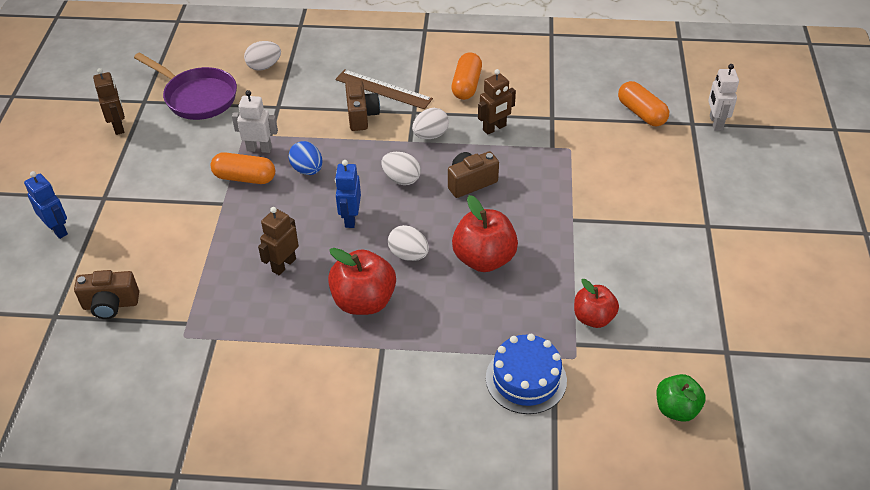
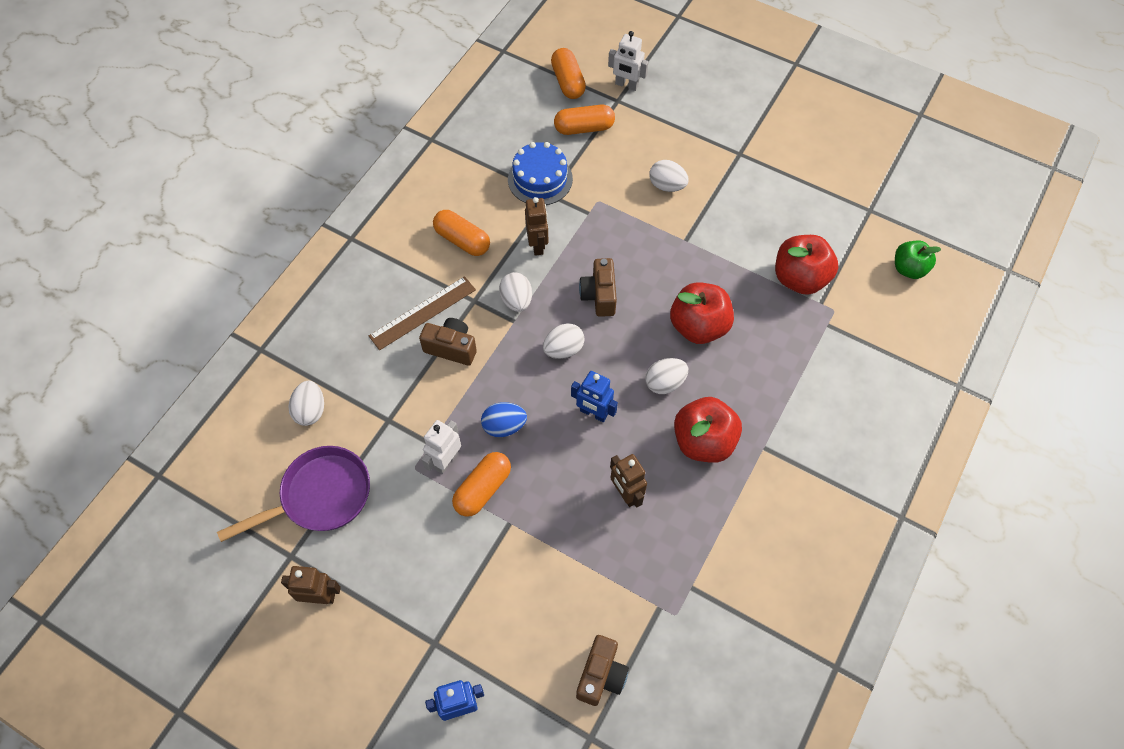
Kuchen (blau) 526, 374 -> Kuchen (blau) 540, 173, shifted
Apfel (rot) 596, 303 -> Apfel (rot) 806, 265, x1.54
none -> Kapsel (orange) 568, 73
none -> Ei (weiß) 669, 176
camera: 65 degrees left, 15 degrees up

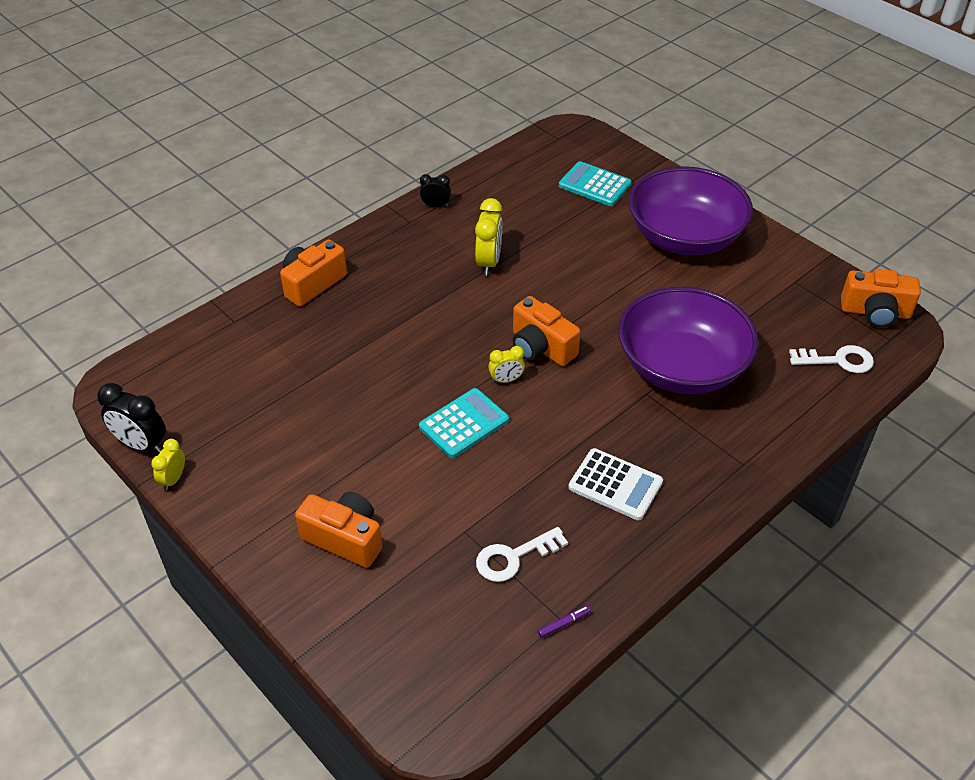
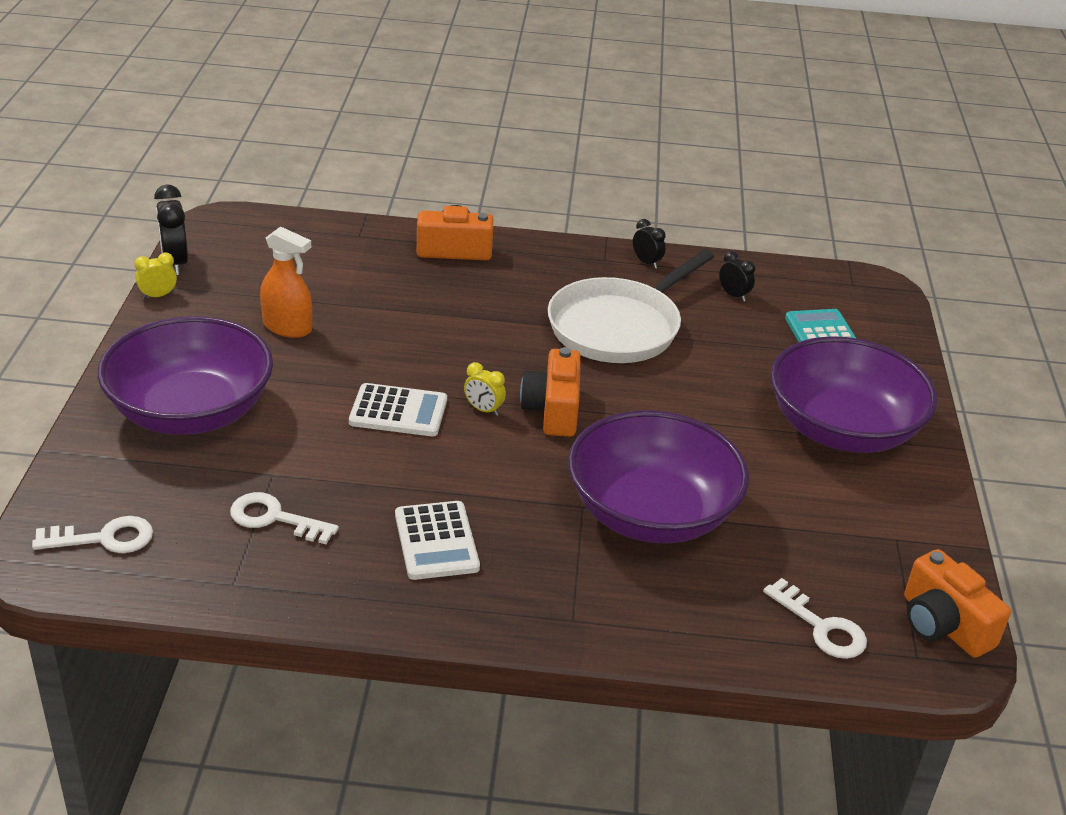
Kamera (orange) 338, 530 -> Schüssel (lila) 185, 375
Taschenrechner (türkis) 464, 423 -> Taschenrechner (weiß) 398, 409
Wecker (gelb) 488, 236 -> Pfanne (weiß) 631, 306
Filzstift (lila) 564, 622 -> none
none -> Schlüssel (weiß) 92, 534
none -> Sprühflasche (orange) 286, 282
none -> Wecker (schwarz) 737, 276
camera: 45 degrees right, 10 degrees down

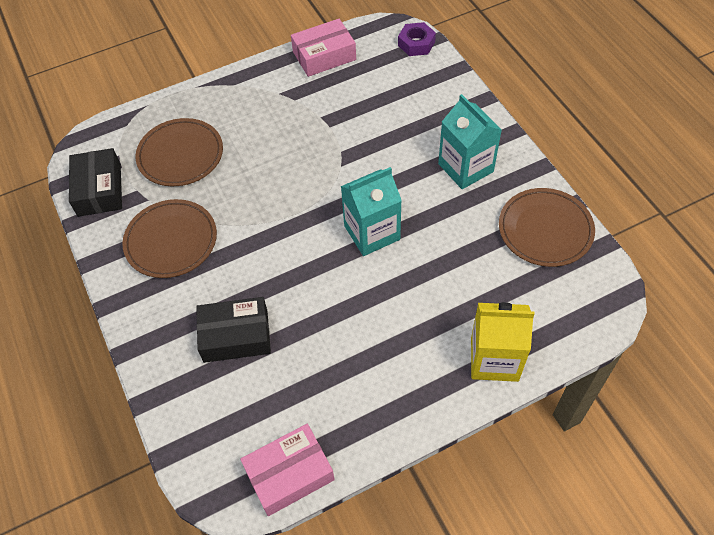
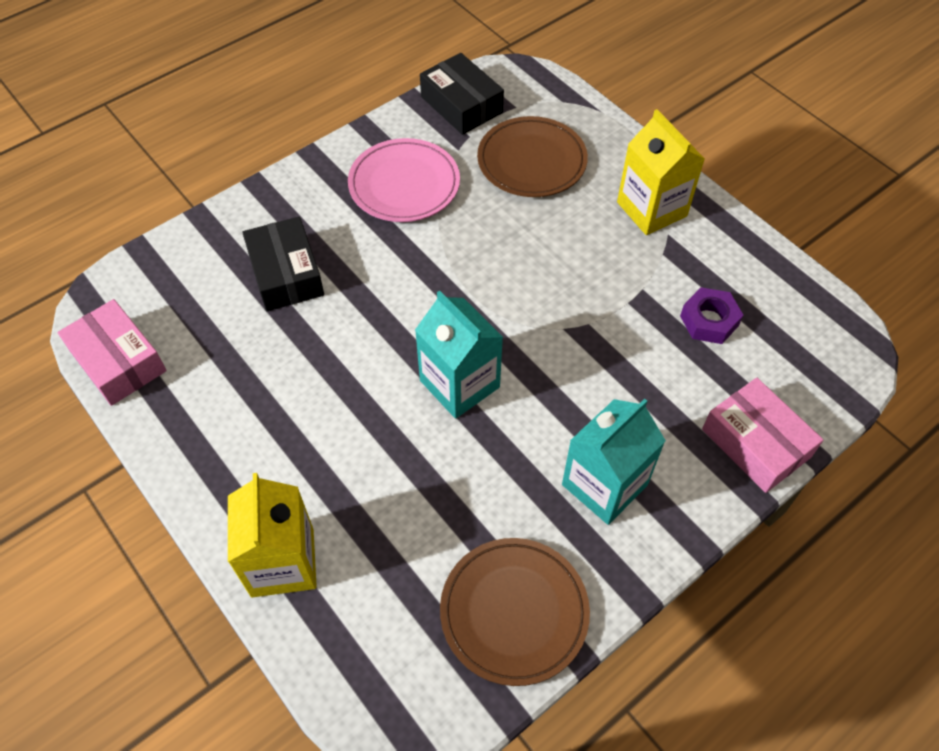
Schachtel (schwarz) 95, 182 -> Schachtel (schwarz) 462, 94, 75 degrees clockwise
Teller (braun) 169, 238 -> Teller (rosa) 404, 180
Schachtel (rosa) 323, 48 -> Schachtel (rosa) 762, 435, shifted
Sechskantmutter (lila) 417, 39 -> Sechskantmutter (lila) 711, 315, shifted
none -> Getränkekarton (gelb) 661, 172
camera: 75 degrees right, 0 degrees up

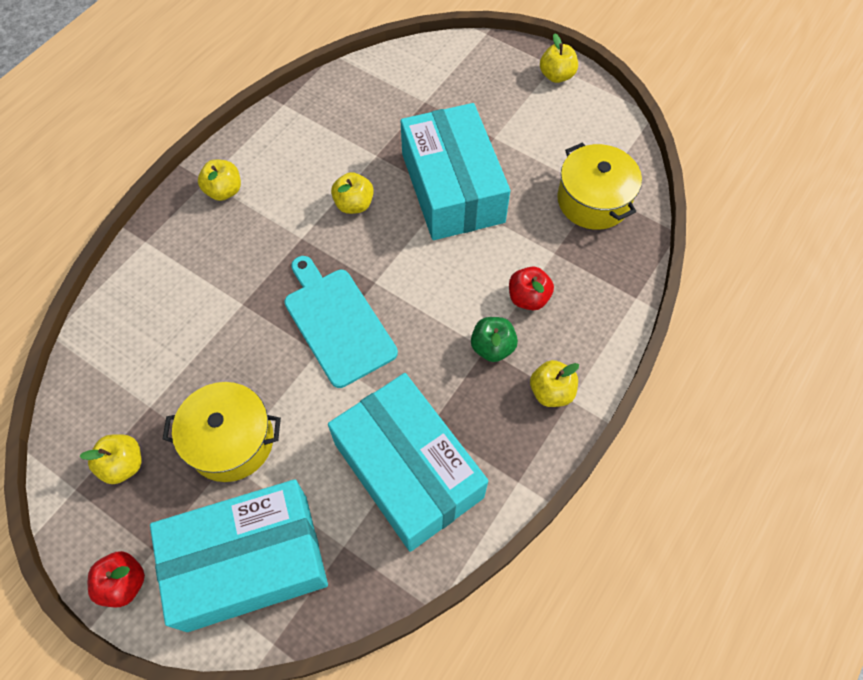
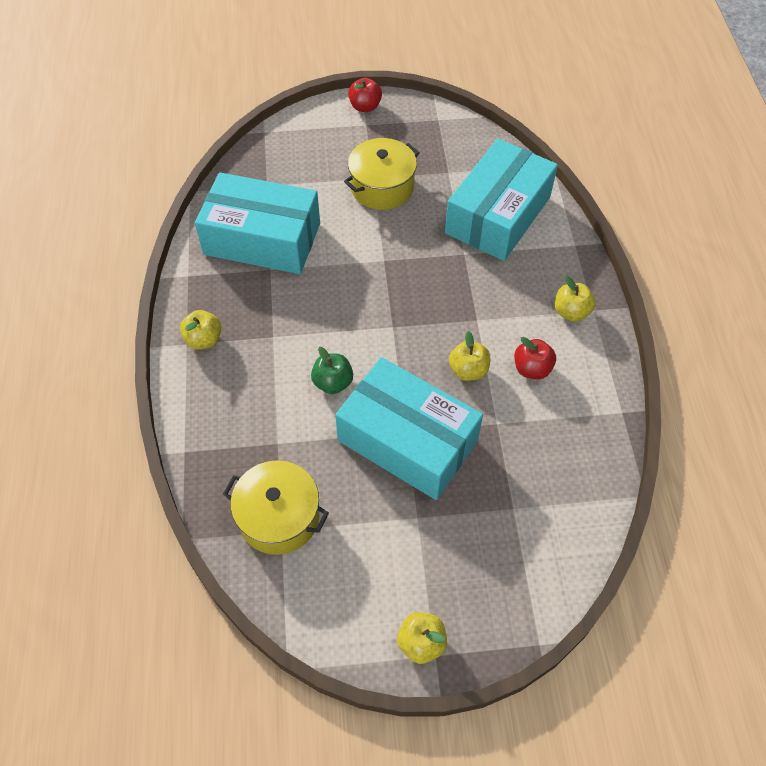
Apfel (gelb) 110, 459 -> none
Schachtel (türkis) 239, 555 -> Schachtel (türkis) 501, 200, shifted
Schneidebrett (türkis) 341, 322 -> none
Apfel (grün) 494, 339 -> Apfel (grün) 332, 370, shifted
Apfel (rot) 531, 288 -> Apfel (rot) 535, 358, shifted
camera: 140 degrees right, 5 degrees down

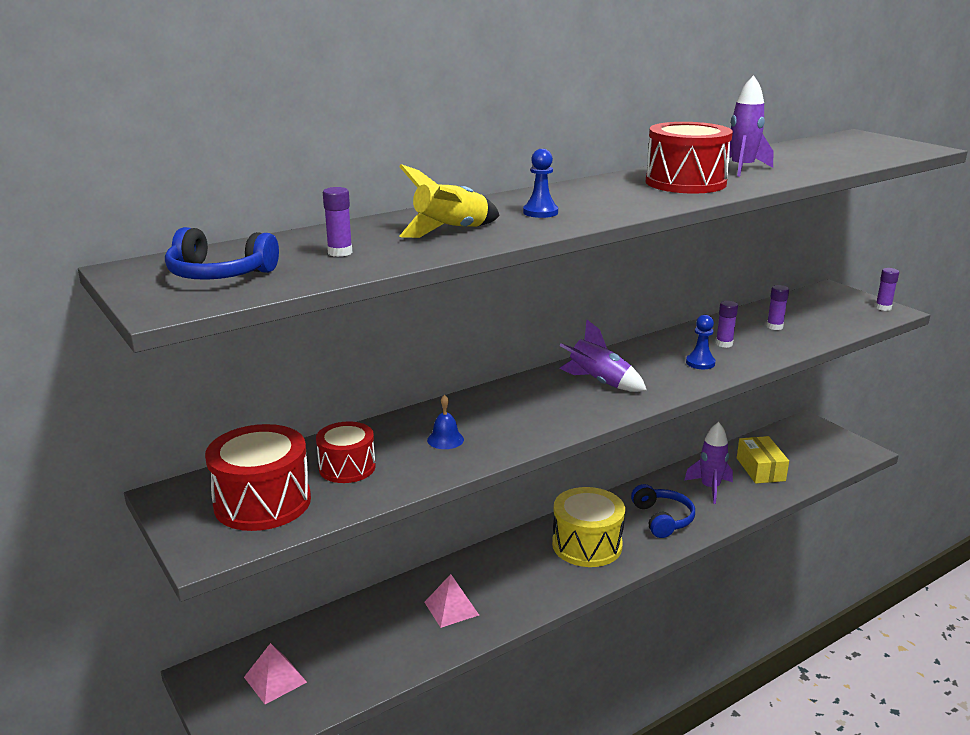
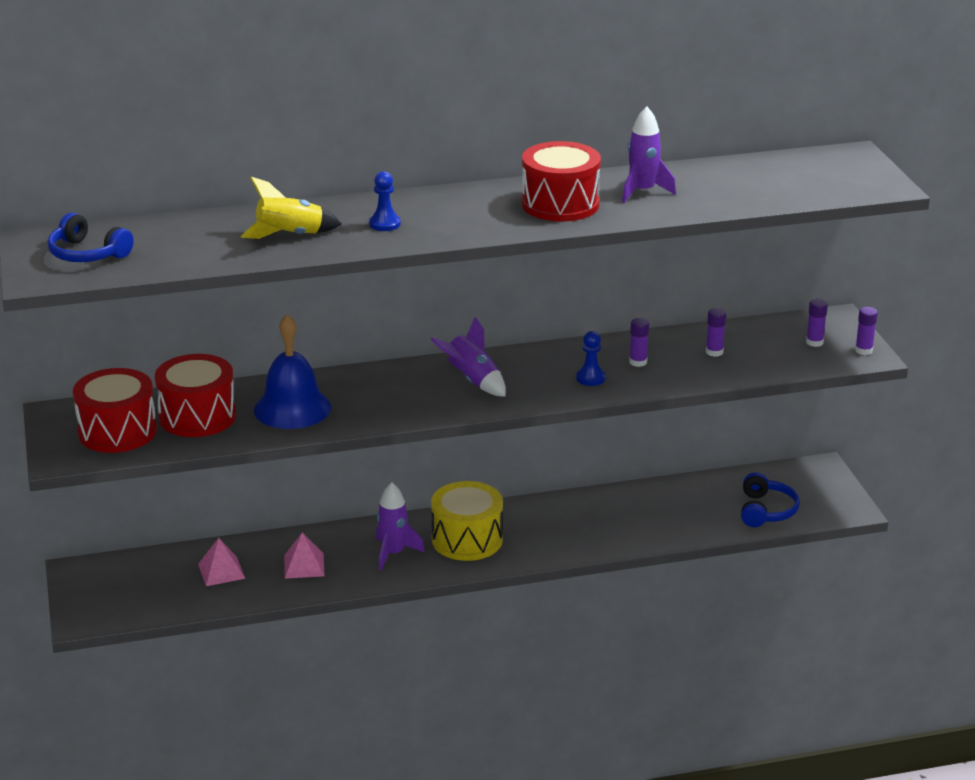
Pyramide (rosa) 275, 673 -> Pyramide (rosa) 221, 562, shifted
Trommel (rot) 346, 452 -> Trommel (rot) 195, 395, x1.59
Klebestift (lila) 337, 222 -> Klebestift (lila) 817, 323, shifted
Glocke (blau) 445, 422 -> Glocke (blau) 292, 372, x2.35
Kopfhörer (blau) 663, 511 -> Kopfhörer (blau) 770, 499, shifted
Rakete (lila) 708, 463 -> Rakete (lila) 400, 526, shifted
Schachtel (gelb) 763, 460 -> none
camera: 20 degrees right, 5 degrees up

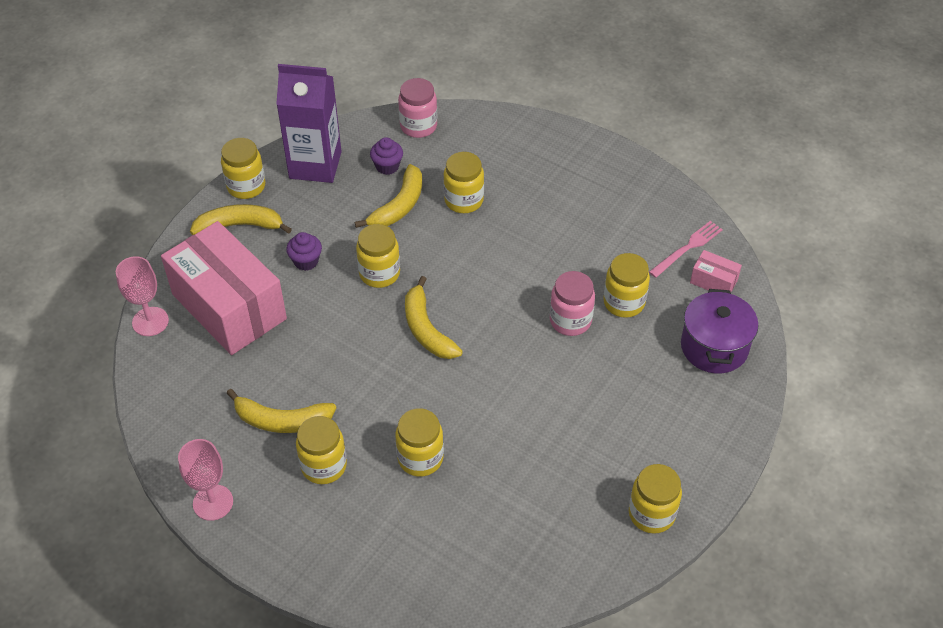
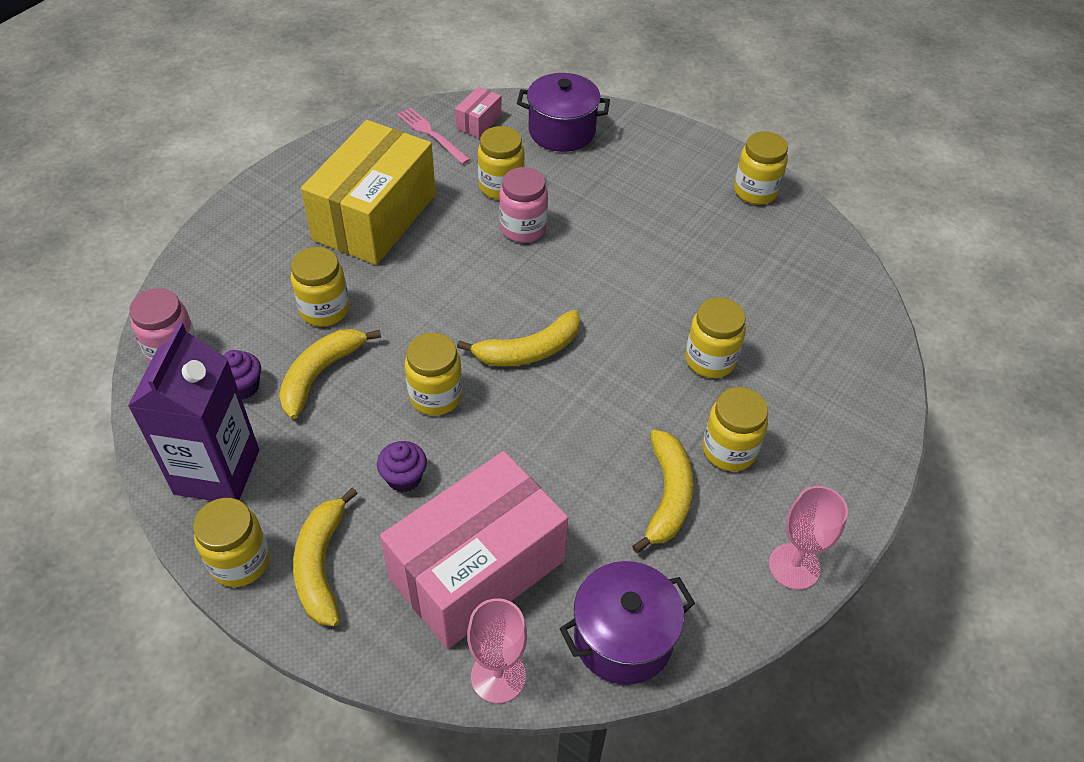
Banane (gelb) 388, 196 -> Banane (gelb) 330, 374, 90 degrees counterclockwise
none -> Schachtel (gelb) 368, 192
none -> Kochtopf (lila) 627, 623
camera: 90 degrees left, 0 degrees up

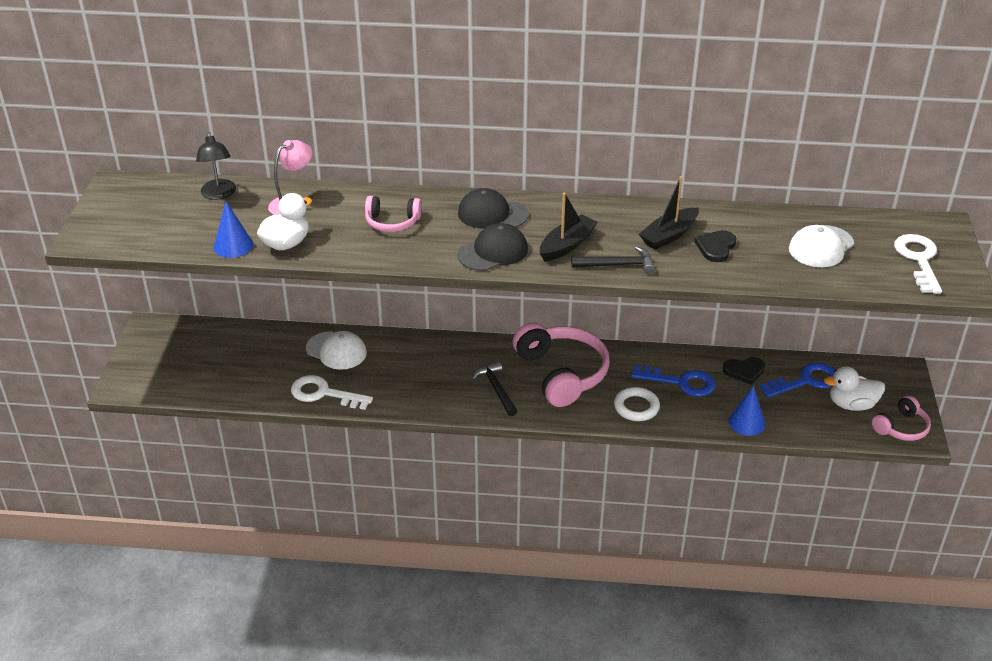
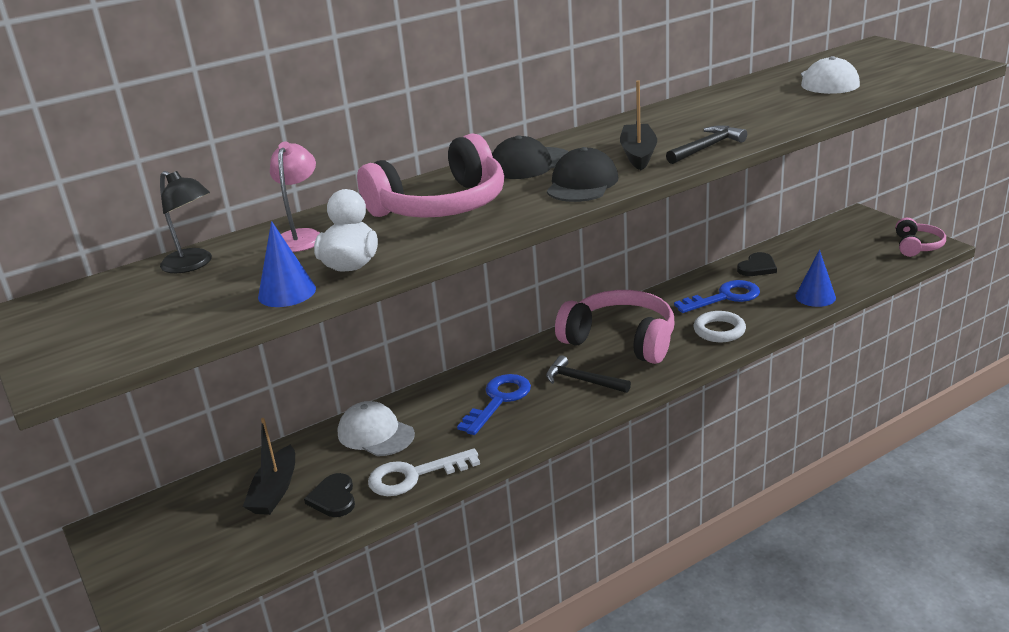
Kappe (weiß) 336, 350 -> Kappe (weiß) 376, 428, 135 degrees counterclockwise
Kopfhörer (rosa) 393, 214 -> Kopfhörer (rosa) 430, 175, x1.88
Boot (schwarz) 669, 213 -> Boot (schwarz) 269, 466, shifted
Herz (schwarz) 715, 246 -> Herz (schwarz) 329, 495, shifted
Schlüssel (blau) 797, 380 -> Schlüssel (blau) 494, 404, shifted
Ente (weiß) 854, 388 -> none
Schlüssel (weiß) 918, 264 -> none
camera: 35 degrees left, 10 degrees down

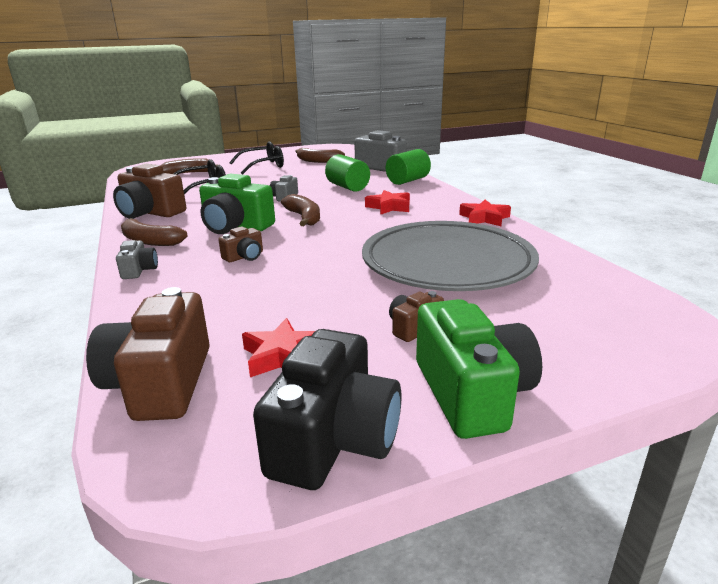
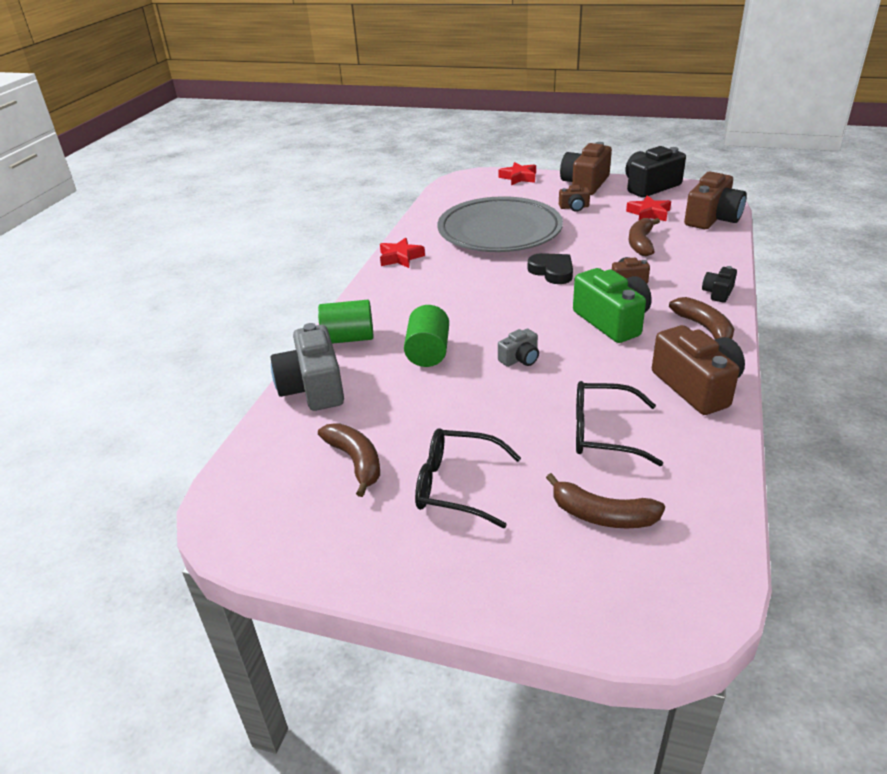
Kamera (grau) 137, 259 -> Kamera (schwarz) 719, 284
Banane (braun) 300, 210 -> Banane (braun) 644, 237, shifted
Stern (rot) 387, 202 -> Stern (rot) 517, 173, shifted
Kamera (grün) 479, 369 -> Kamera (braun) 586, 168
none -> Herz (schwarz) 550, 268
camera: 140 degrees left, 10 degrees up

